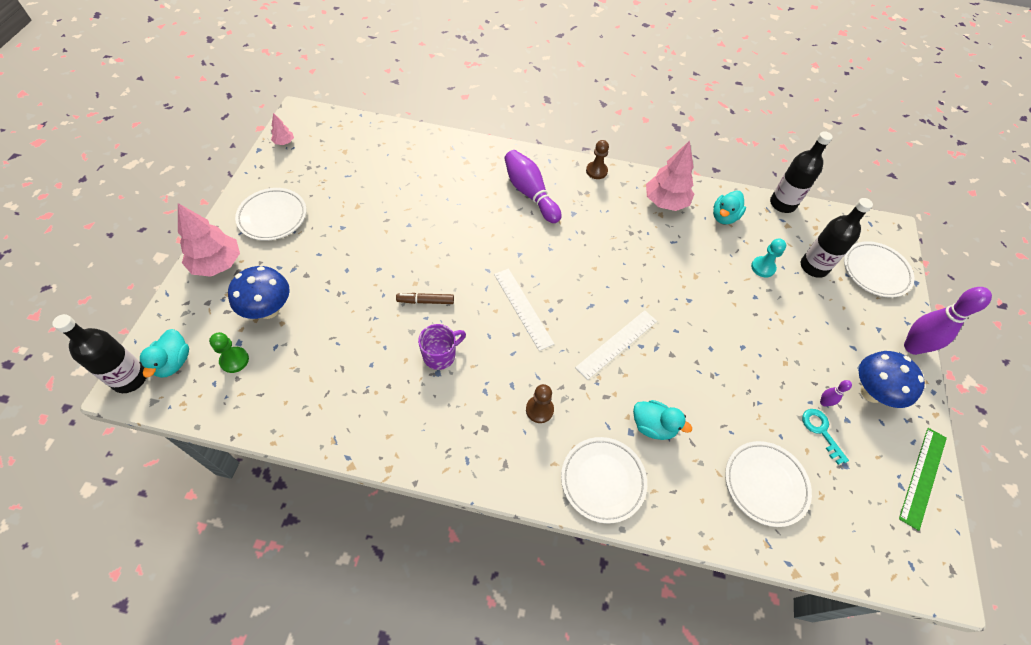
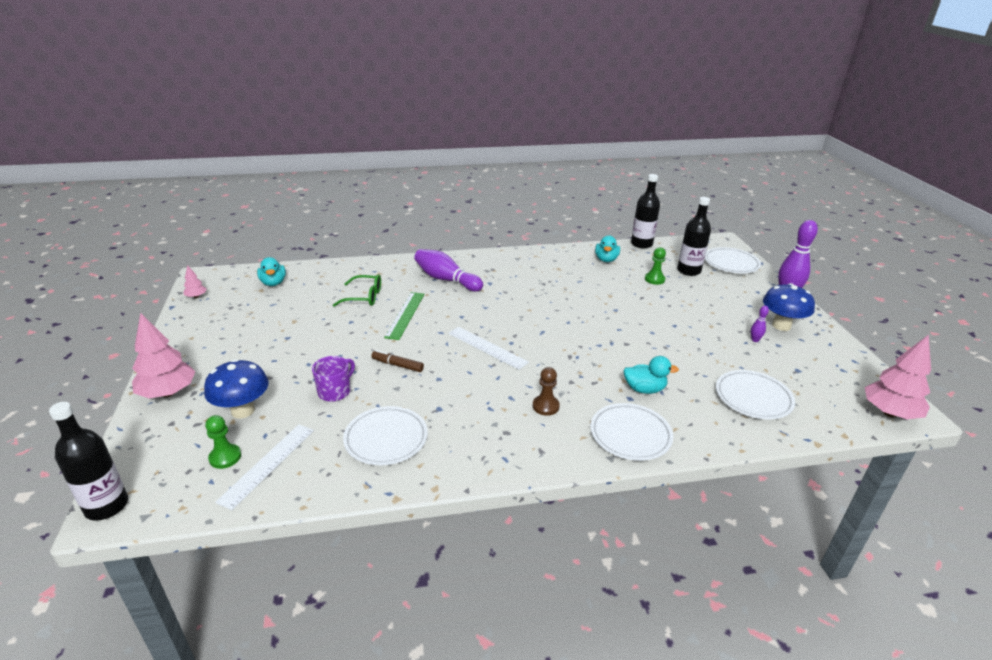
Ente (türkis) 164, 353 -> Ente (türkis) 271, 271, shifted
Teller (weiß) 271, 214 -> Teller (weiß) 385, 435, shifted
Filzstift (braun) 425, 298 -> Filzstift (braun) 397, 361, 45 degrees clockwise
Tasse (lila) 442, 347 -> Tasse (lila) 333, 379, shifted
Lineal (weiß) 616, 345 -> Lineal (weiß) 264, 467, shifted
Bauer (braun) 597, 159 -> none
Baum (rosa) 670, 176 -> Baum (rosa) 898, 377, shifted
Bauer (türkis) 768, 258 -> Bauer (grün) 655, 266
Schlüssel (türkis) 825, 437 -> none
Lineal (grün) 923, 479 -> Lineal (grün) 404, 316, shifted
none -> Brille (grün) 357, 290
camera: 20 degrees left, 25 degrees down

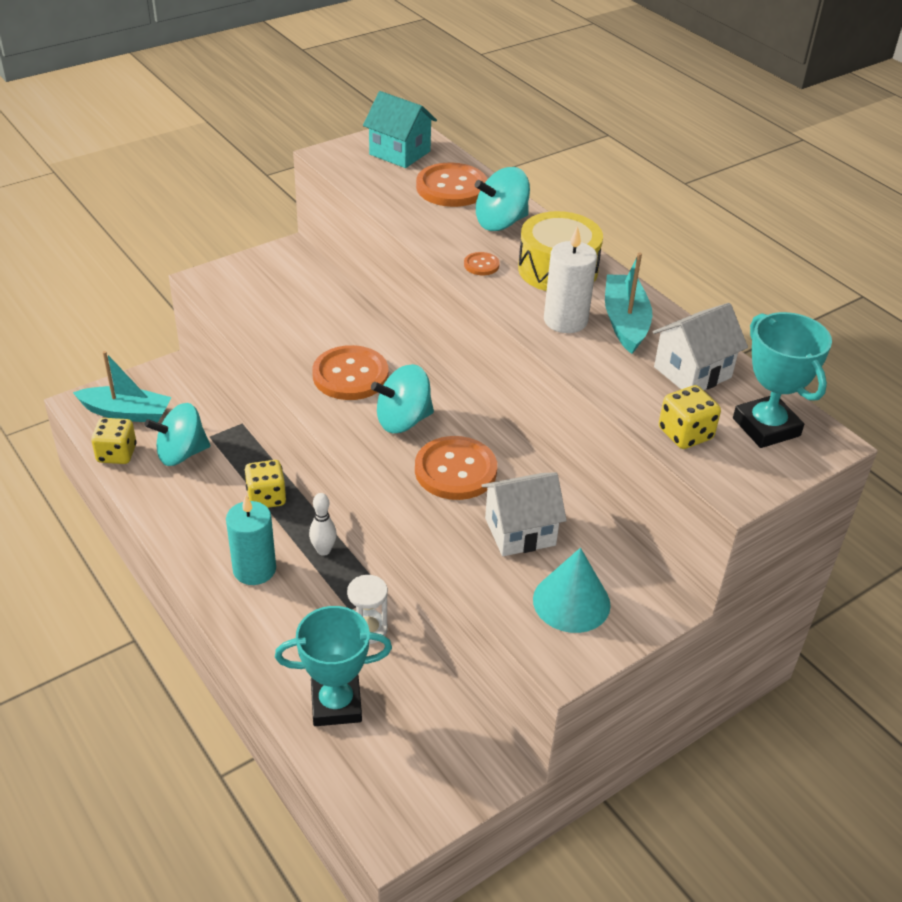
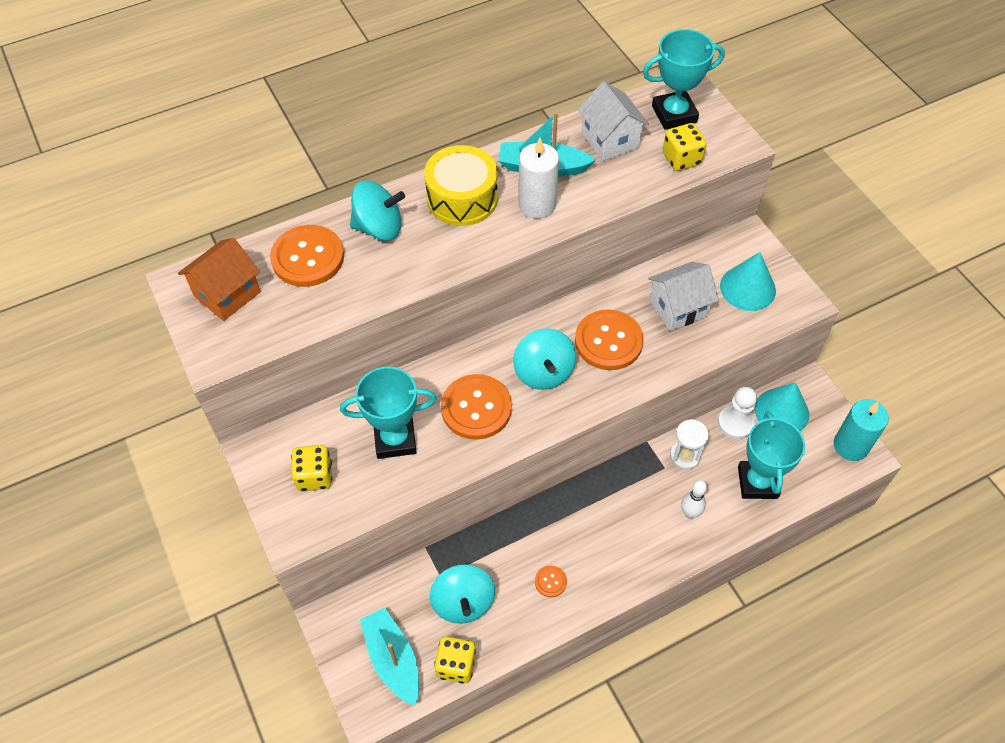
Boot (türkis) 122, 387 -> Boot (türkis) 389, 656, 45 degrees counterclockwise
Kerze (türkis) 251, 540 -> Kerze (türkis) 861, 430, shifted
Spielwürfel (gelb) 265, 484 -> Spielwürfel (gelb) 311, 468, shifted
Bowlingkegel (weiß) 323, 524 -> Bowlingkegel (weiß) 694, 499, shifted
Haus (türkis) 400, 129 -> Haus (orange) 219, 279
Knopf (orange) 482, 263 -> Knopf (orange) 551, 582, shifted
Kreisel (türkis) 502, 199 -> Kreisel (türkis) 377, 210, 75 degrees counterclockwise
Haus (weiß) 524, 514 -> Haus (weiß) 683, 296, 75 degrees clockwise
none -> Pokal (türkis) 388, 413
none -> Bauer (weiß) 737, 413
none -> Kegel (türkis) 782, 406
camera: 80 degrees left, 15 degrees up

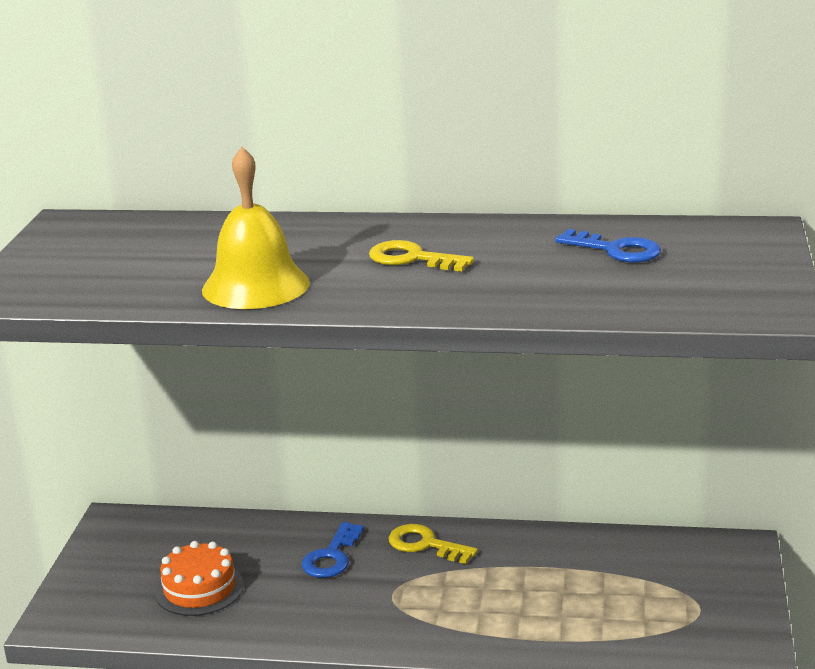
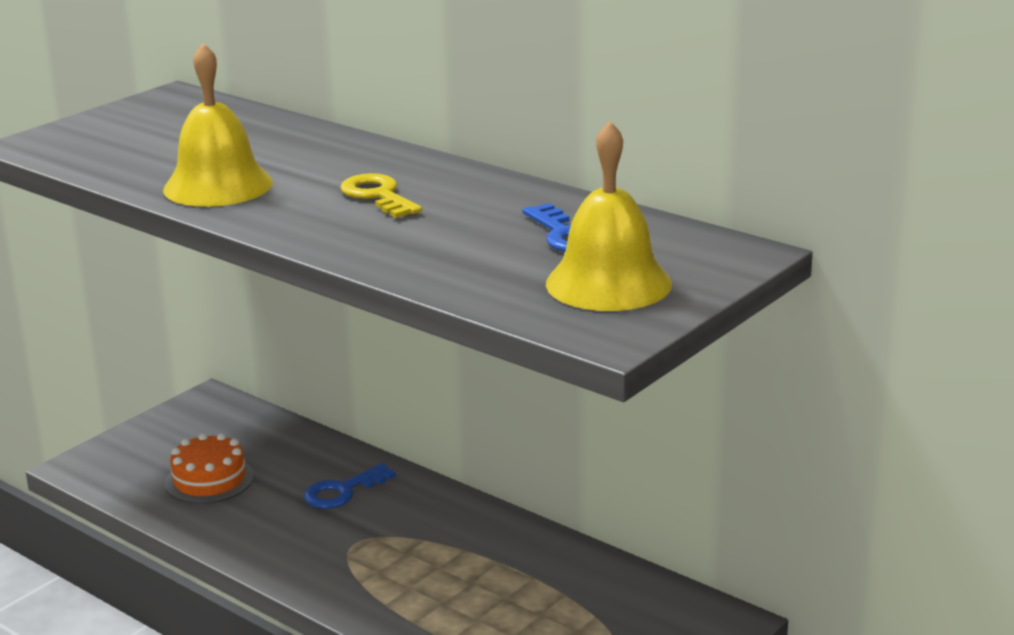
Schlüssel (gelb) 433, 544 -> none
none -> Glocke (gelb) 609, 216
camera: 30 degrees right, 0 degrees up

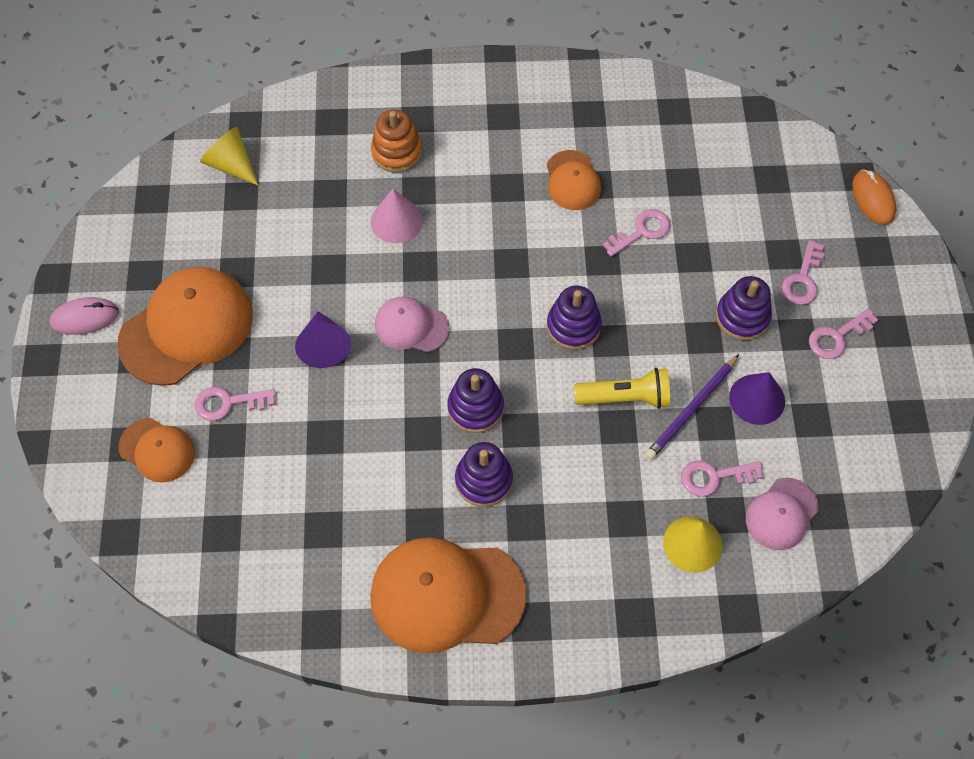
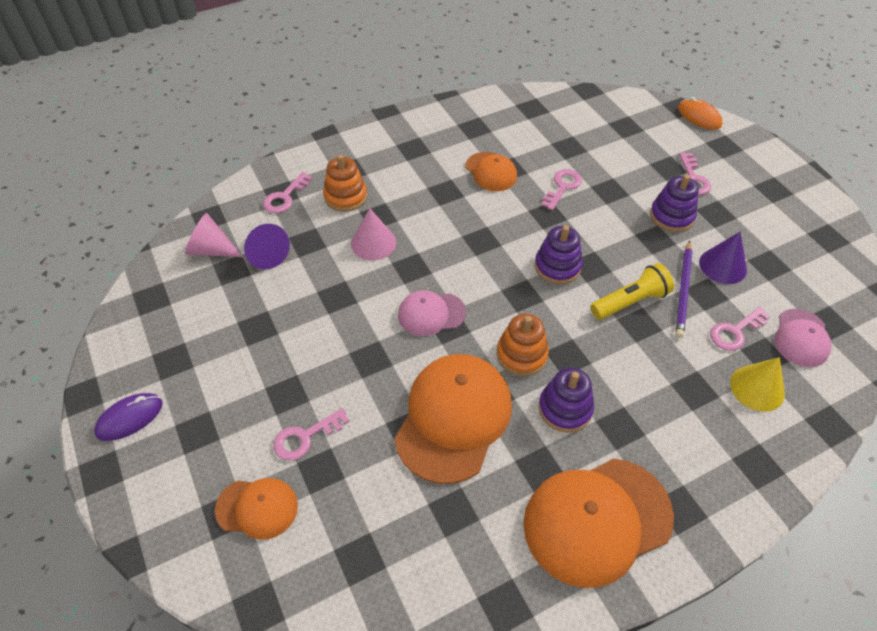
Computermaus (rosa) 84, 316 -> Computermaus (lila) 128, 417
Kappe (orange) 185, 326 -> Kappe (orange) 453, 419, shifted
Kegel (gelb) 229, 156 -> Kegel (rosa) 214, 235
Kegel (lila) 323, 339 -> Kegel (lila) 267, 246, shifted
Stapelspielzeug (lila) 475, 400 -> Stapelspielzeug (orange) 523, 345
Schlüssel (rosa) 843, 333 -> Schlüssel (rosa) 287, 192, shifted
camera: 25 degrees left, 10 degrees down

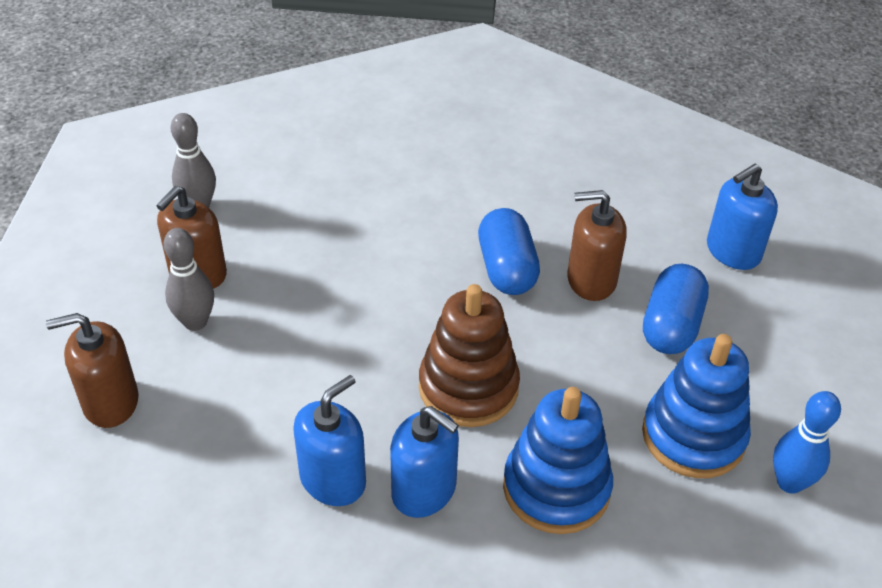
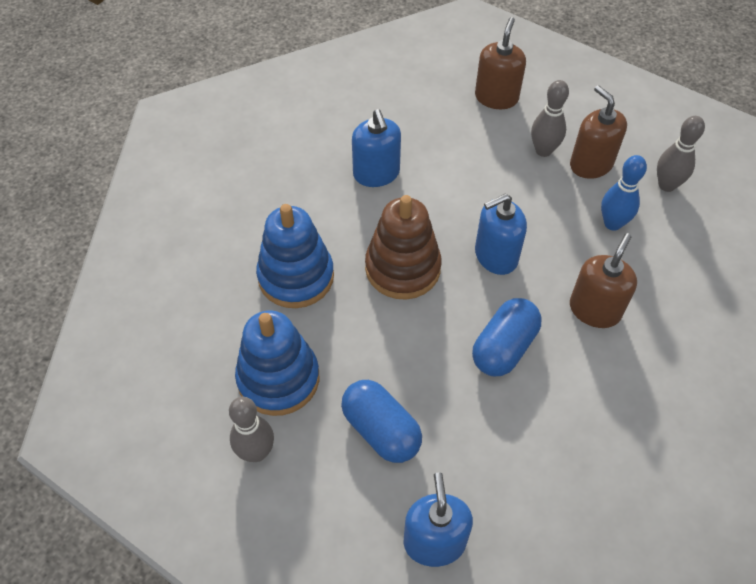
Seifenspender (blau) 424, 462 -> Seifenspender (blau) 501, 234, shifted
Kapsel (blau) 509, 251 -> Kapsel (blau) 506, 337, 75 degrees counterclockwise
Seifenspender (braun) 597, 245 -> Seifenspender (braun) 603, 280, shifted
Bowlingkegel (blau) 807, 442 -> Bowlingkegel (blau) 624, 193, shifted
none -> Bowlingkegel (grau) 251, 429
camera: 120 degrees right, 10 degrees up

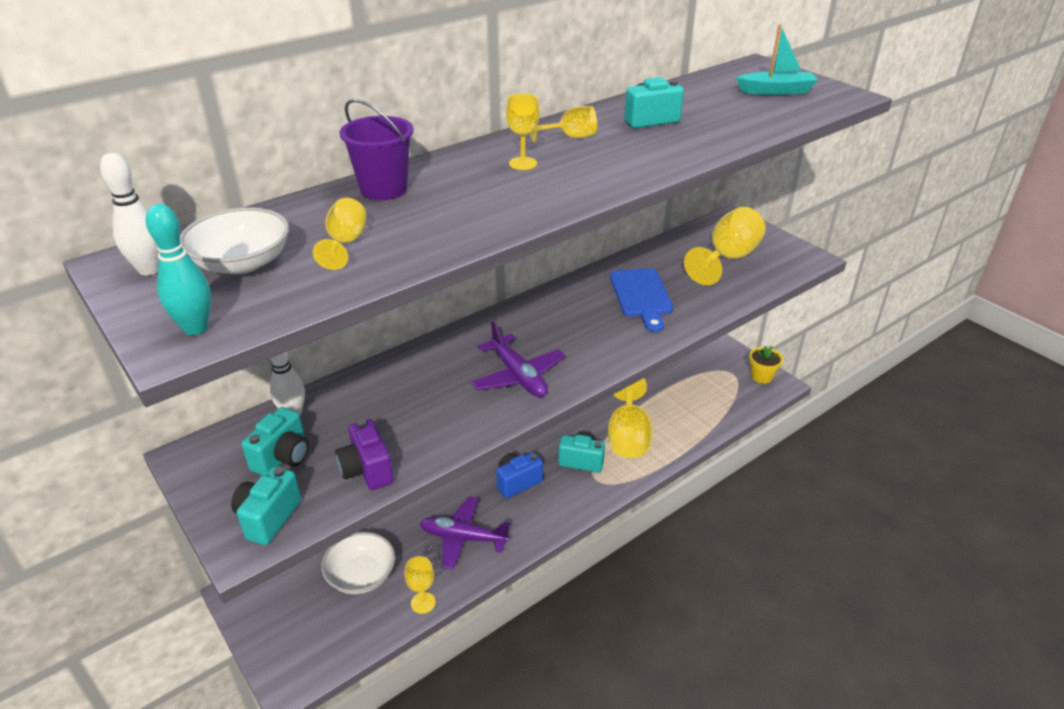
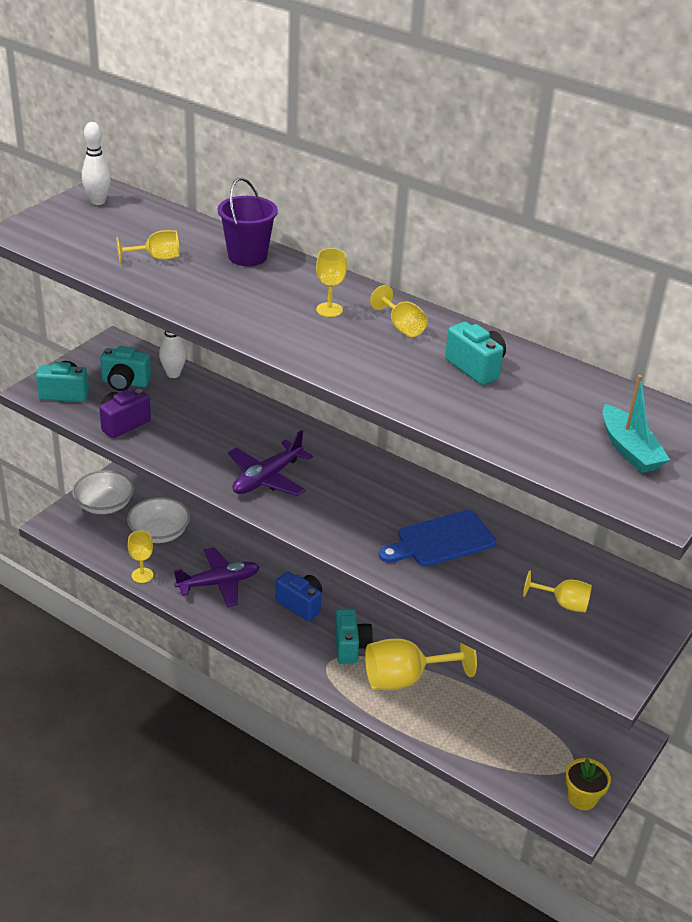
Bowlingkegel (türkis) 178, 269 -> none
Schüssel (weiß) 234, 240 -> Schüssel (weiß) 103, 492, shifted
Flugzeug (lila) 465, 533 -> Flugzeug (lila) 216, 577, 75 degrees clockwise
Kelch (gelb) 725, 246 -> Kelch (gelb) 557, 591, x0.53
camera: 70 degrees right, 0 degrees up

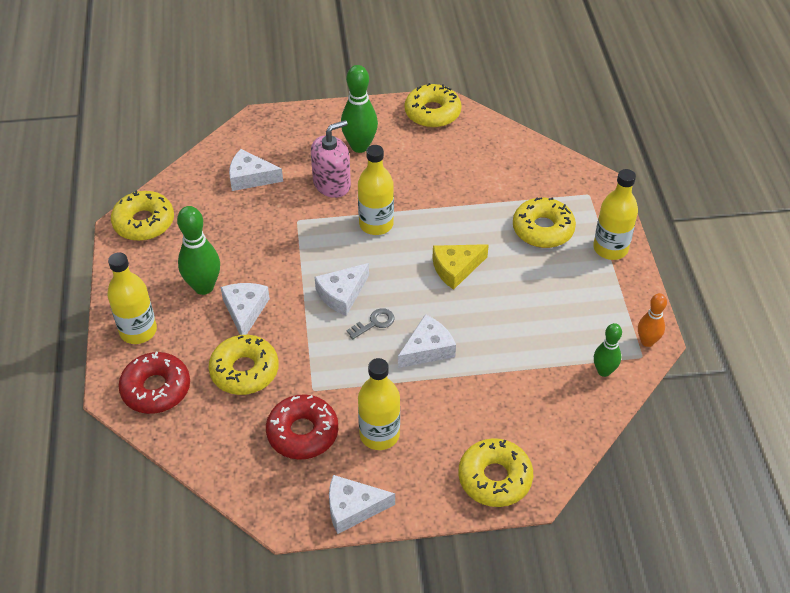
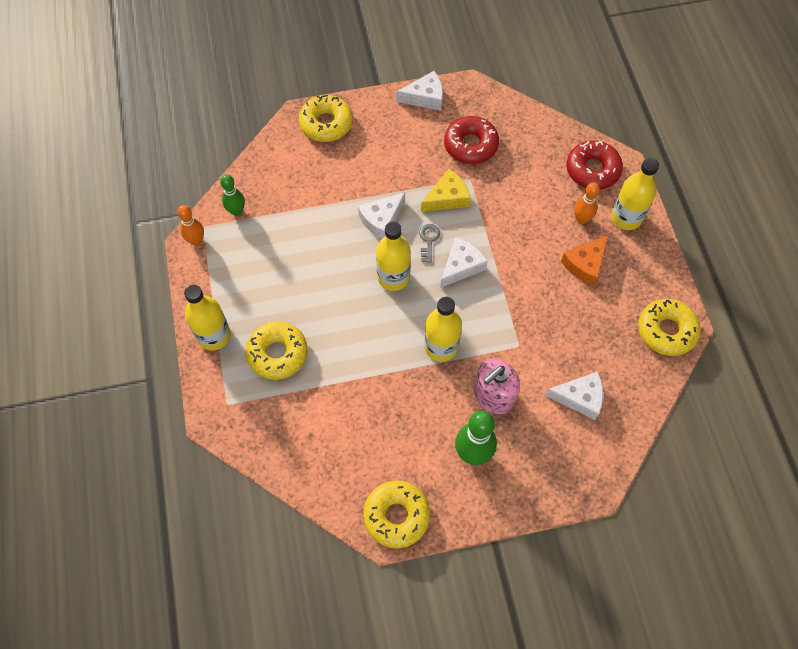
Bowlingkegel (grün) 198, 250 -> Käse (orange) 584, 260
Donut (gelb) 243, 365 -> none
Käse (weiß) 245, 309 -> none
Schlüssel (grau) 370, 323 -> Schlüssel (grau) 429, 243, 135 degrees clockwise
Flasche (gelb) 379, 404 -> Flasche (gelb) 393, 256, shifted
Käse (gelb) 460, 267 -> Käse (gelb) 445, 190, shifted
none -> Bowlingkegel (orange) 587, 203
camera: 175 degrees right, 15 degrees up

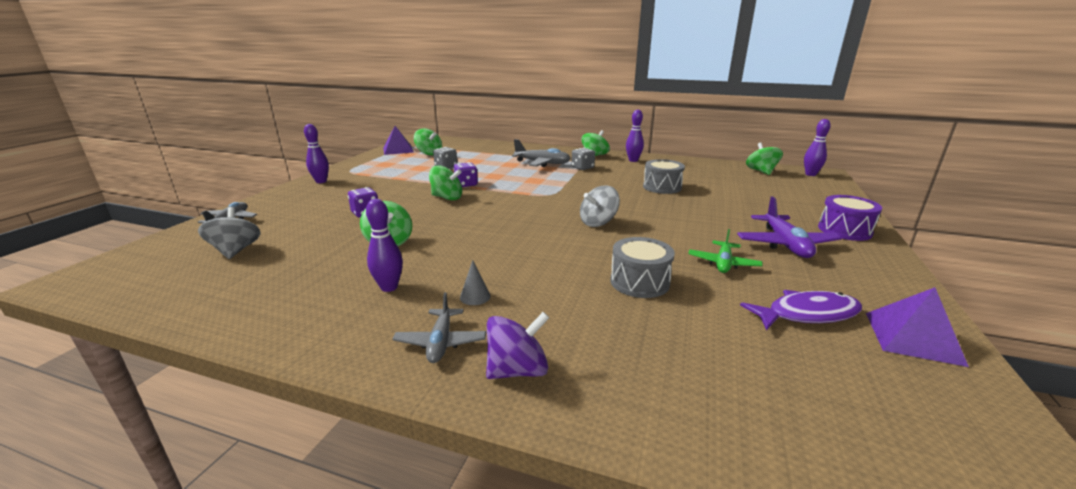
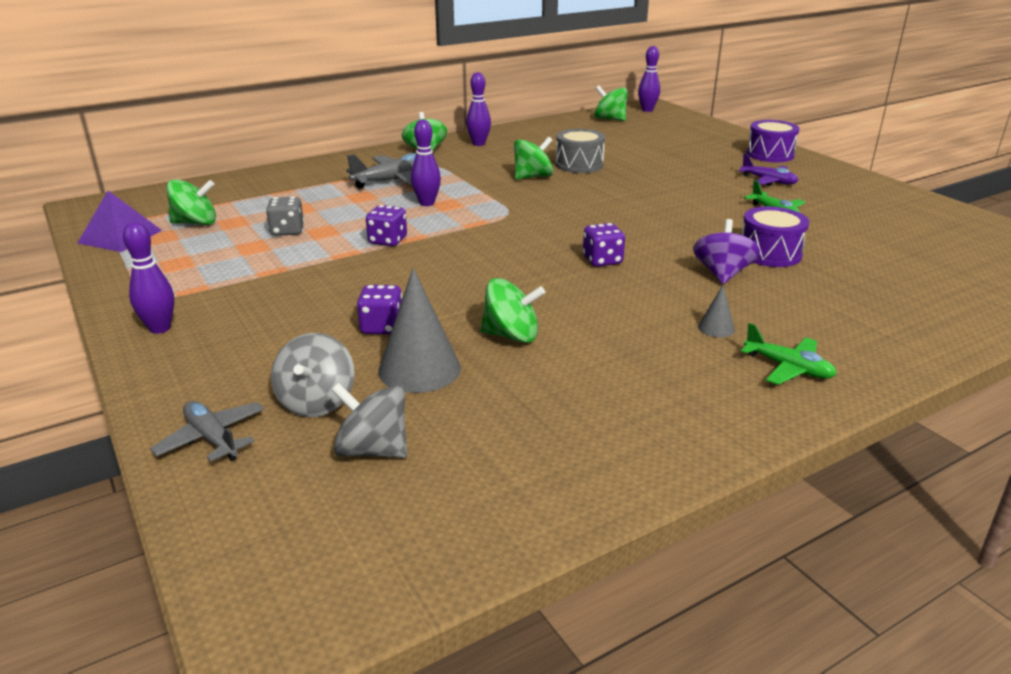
Bowlingkegel (lila) 384, 245 -> Bowlingkegel (lila) 426, 163, shifted
Flugzeug (grau) 439, 327 -> Flugzeug (grün) 789, 354
Kreisel (grün) 445, 183 -> Kreisel (grün) 533, 158, shifted
Kreisel (lila) 517, 345 -> Kreisel (lila) 726, 251, shifted
Spielwürfel (grau) 583, 159 -> none
Kreisel (grau) 600, 206 -> Kreisel (grau) 313, 375, shifted
Trommel (grau) 642, 267 -> Trommel (lila) 775, 236
Flugzeug (lila) 789, 227 -> Flugzeug (lila) 768, 170, x0.65
Fisch (lila) 801, 310 -> none
Pyramide (lila) 917, 327 -> none
none -> Kegel (grau) 419, 330
none -> Spielwürfel (lila) 604, 245
camera: 50 degrees left, 5 degrees up

